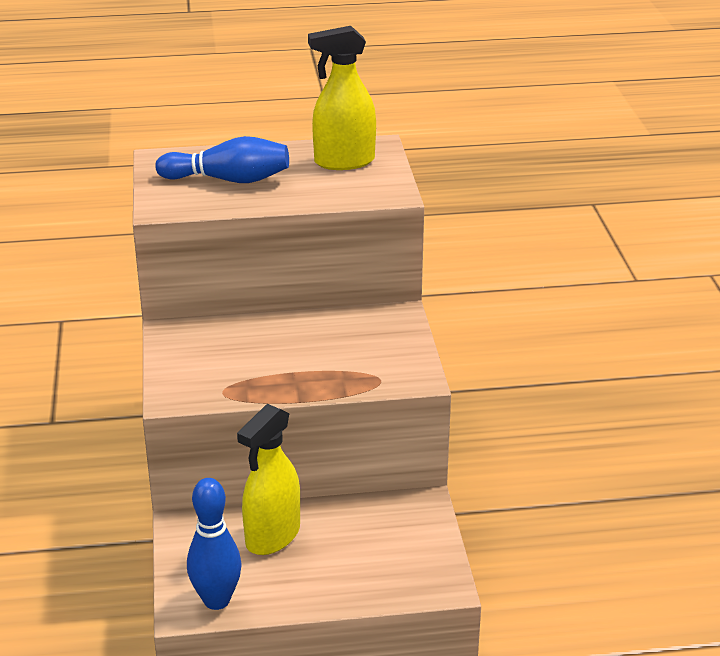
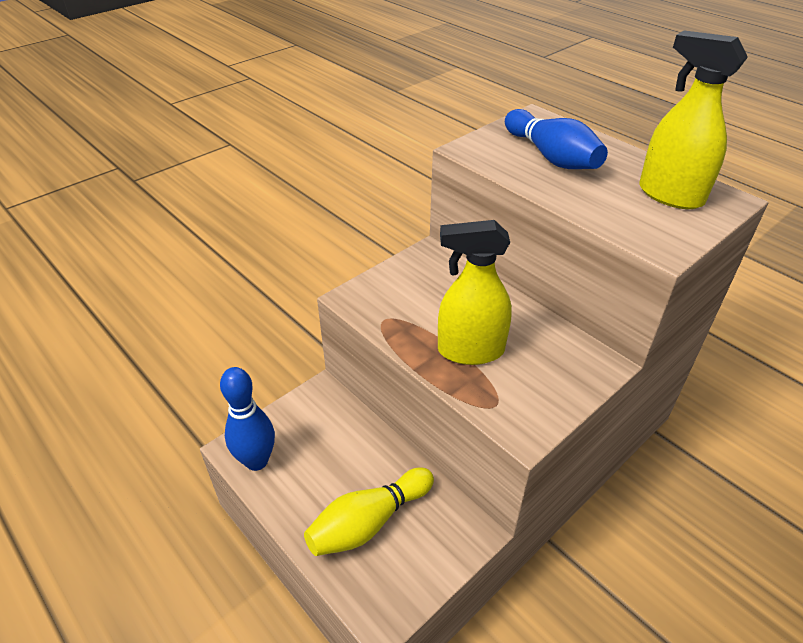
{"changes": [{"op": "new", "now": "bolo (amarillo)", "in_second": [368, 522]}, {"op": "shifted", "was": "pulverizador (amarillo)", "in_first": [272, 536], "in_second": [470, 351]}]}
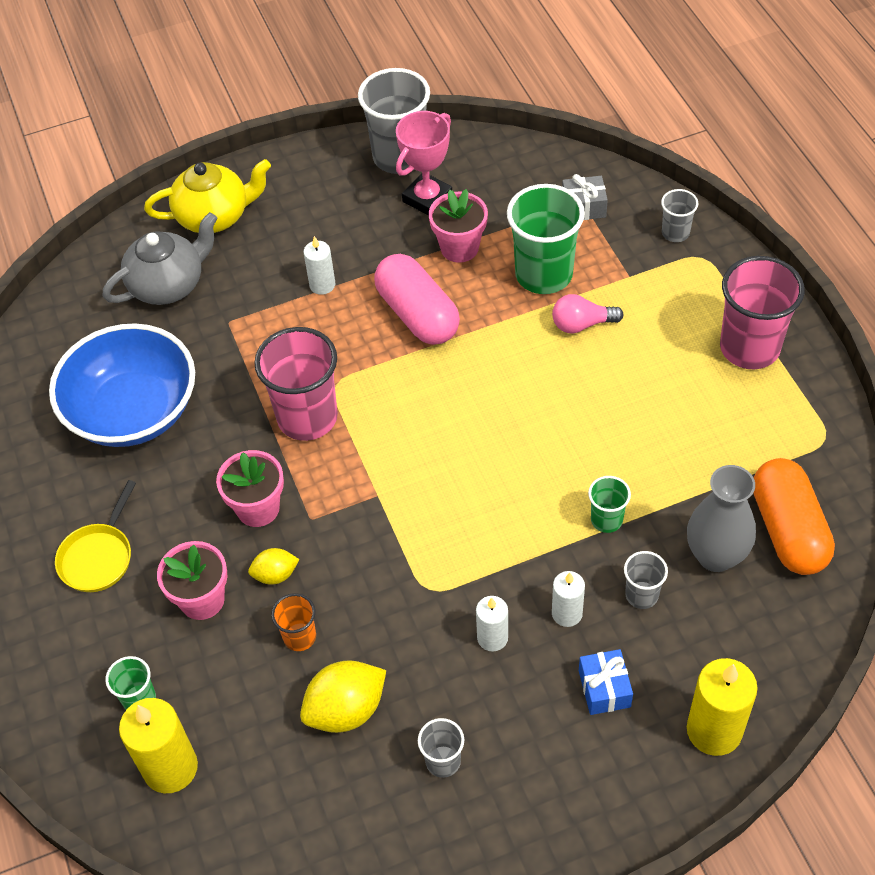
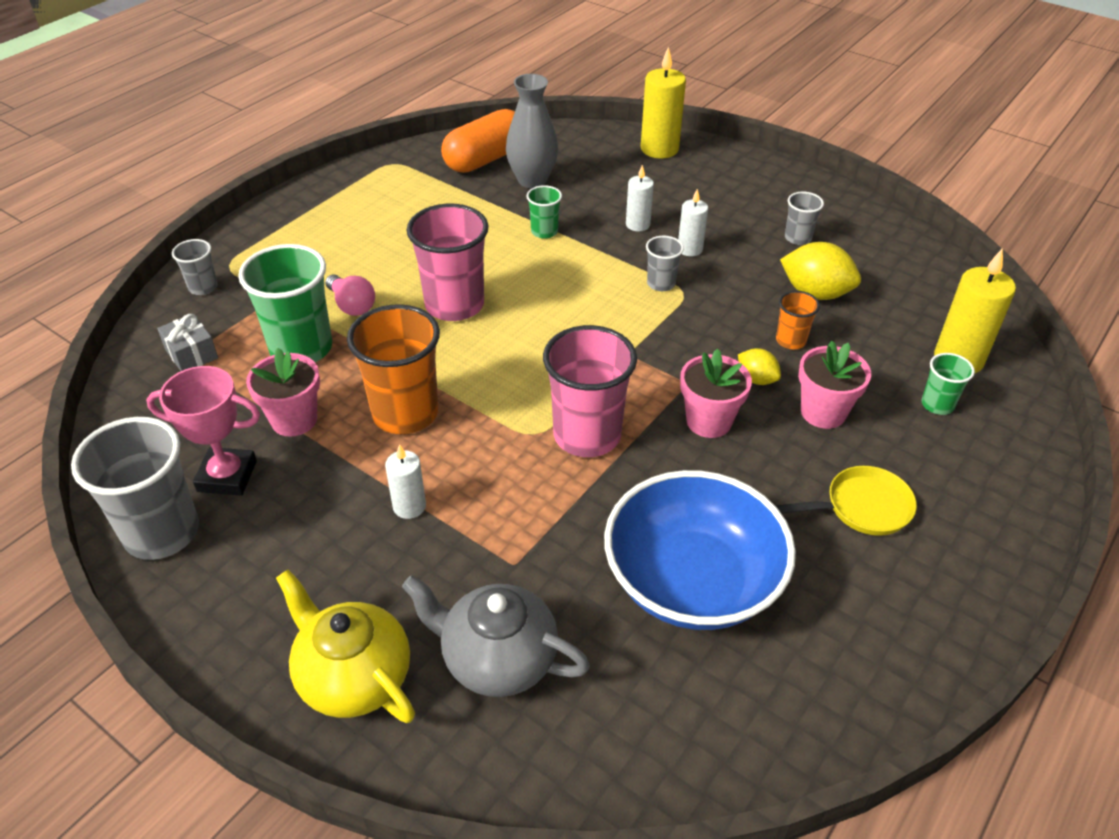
{"changes": [{"op": "swapped", "was": "cápsula (rosa)", "now": "vaso (naranja)", "in_first": [417, 314], "in_second": [405, 413]}, {"op": "shifted", "was": "vaso (rosa)", "in_first": [749, 348], "in_second": [454, 305]}, {"op": "shifted", "was": "vaso (gris)", "in_first": [641, 595], "in_second": [661, 284]}, {"op": "gone", "was": "regalo (azul)", "in_first": [604, 688]}]}
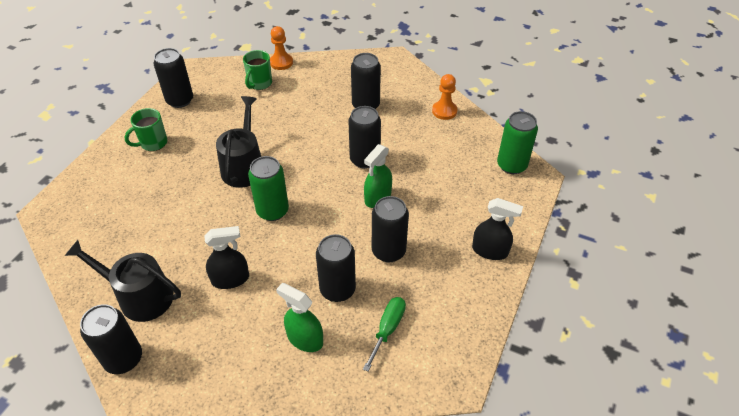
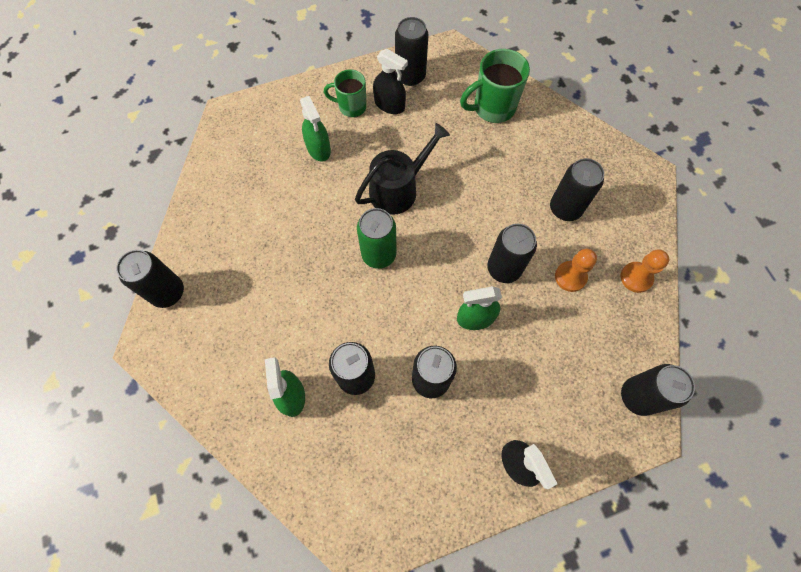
{"changes": [{"op": "new", "now": "pulverizador (verde)", "in_second": [318, 148]}, {"op": "shifted", "was": "pulverizador (negro)", "in_first": [230, 279], "in_second": [389, 105]}, {"op": "scaled", "was": "taza (verde)", "in_first": [259, 83], "in_second": [492, 108], "ratio": 1.52}, {"op": "shifted", "was": "peón (naranja)", "in_first": [281, 62], "in_second": [570, 277]}, {"op": "repainted", "was": "lata (verde)", "now": "lata (negro)", "in_first": [511, 165], "in_second": [638, 396]}, {"op": "gone", "was": "regadera (negro)", "in_first": [140, 297]}, {"op": "gone", "was": "destornillador (verde)", "in_first": [387, 329]}]}
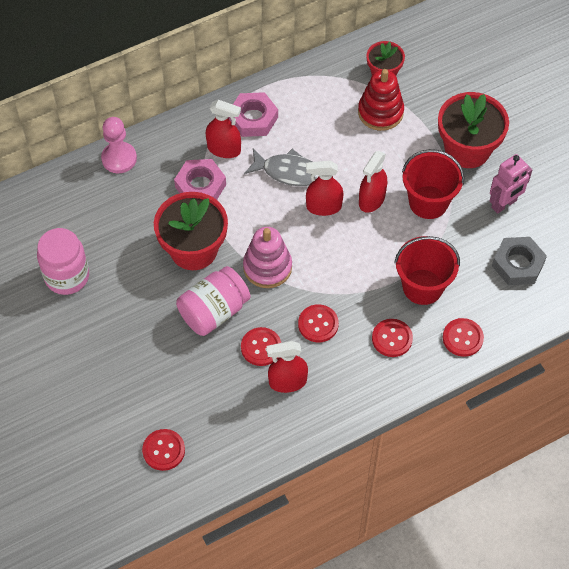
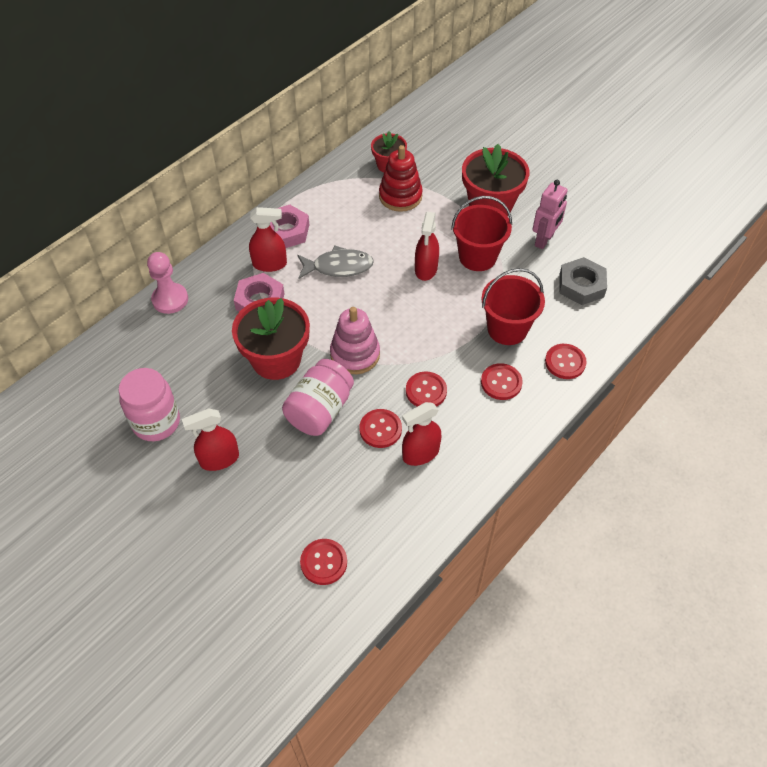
{"changes": [{"op": "shifted", "was": "pulverizador (rojo)", "in_first": [323, 207], "in_second": [219, 459]}]}
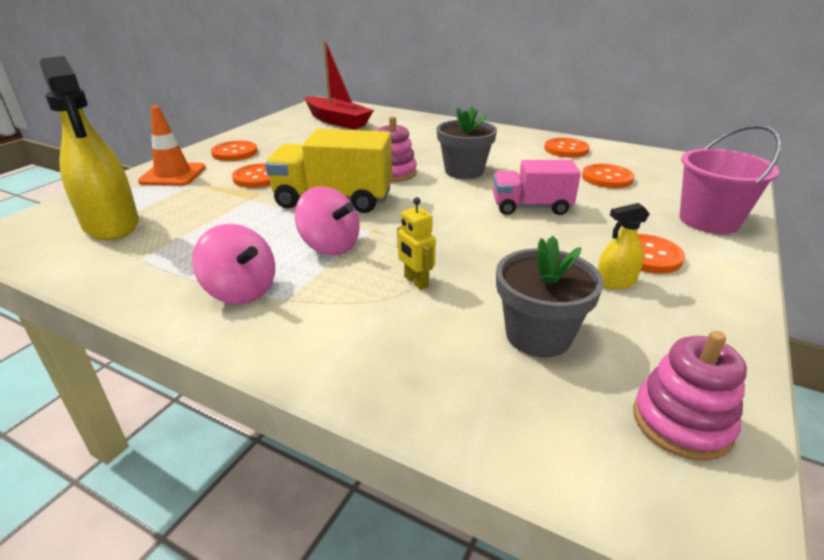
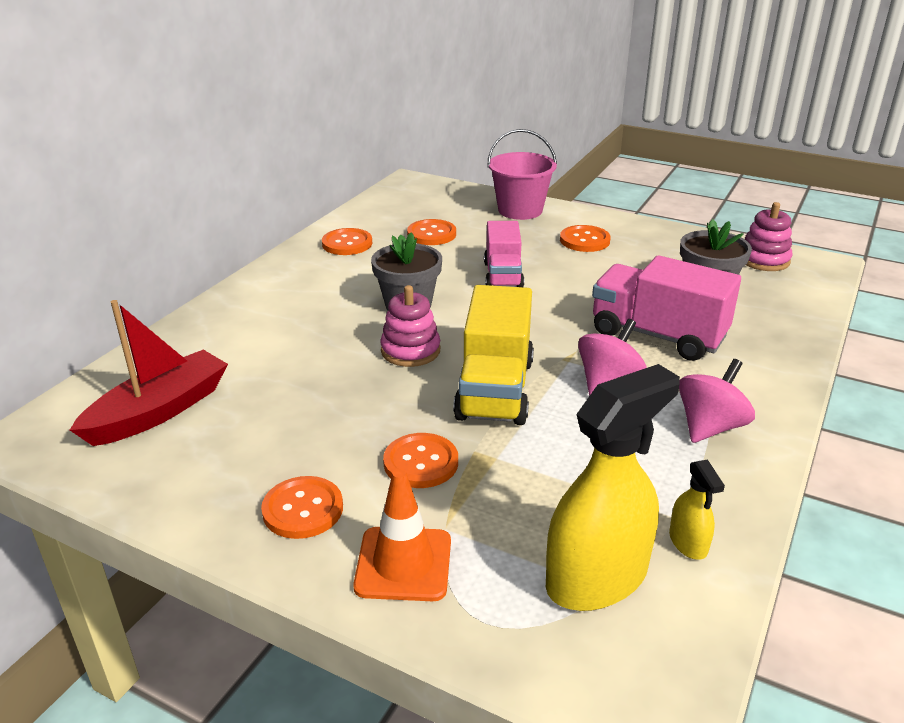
{"changes": [{"op": "swapped", "was": "robot (amarillo)", "now": "camión (rosa)", "in_first": [416, 282], "in_second": [657, 335]}, {"op": "shifted", "was": "pulverizador (amarillo)", "in_first": [615, 282], "in_second": [688, 542]}]}
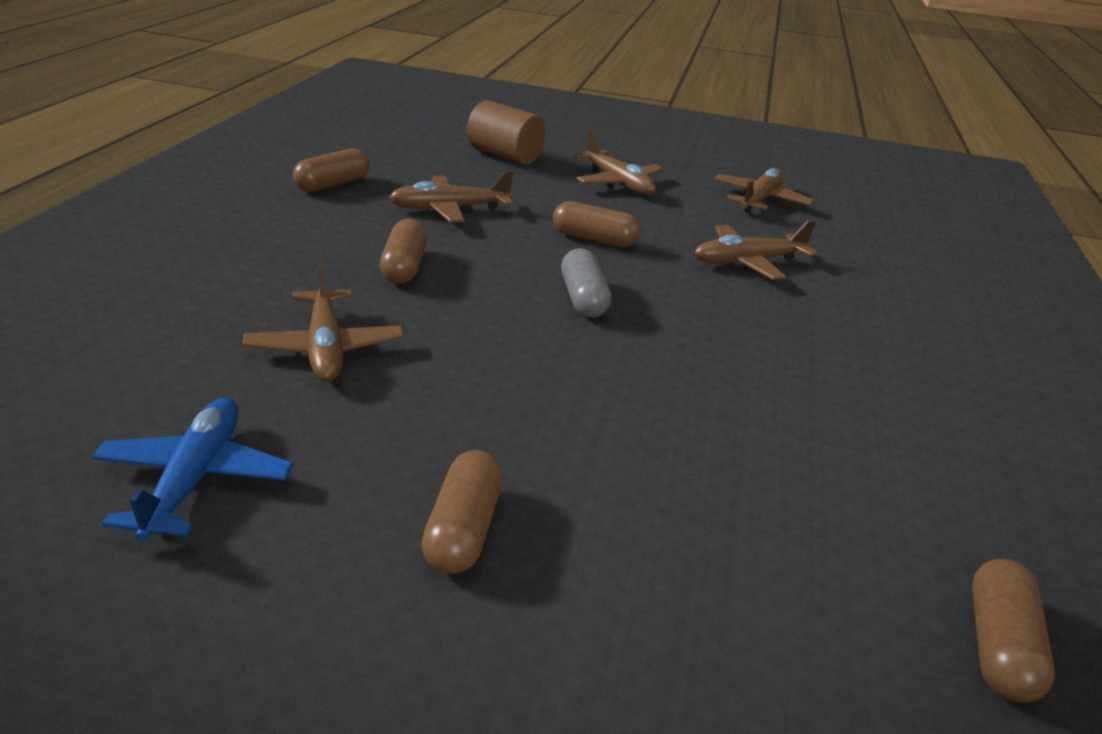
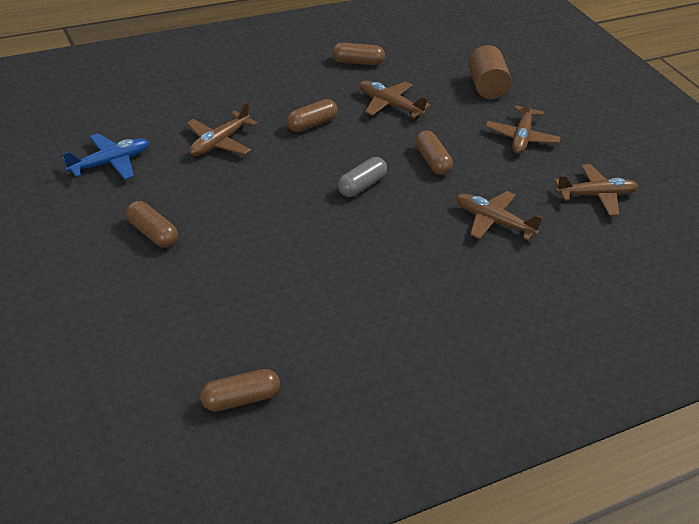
{"changes": [{"op": "rotated", "was": "cápsula (marrón)", "in_first": [463, 529], "in_second": [152, 233], "clockwise": 75}]}
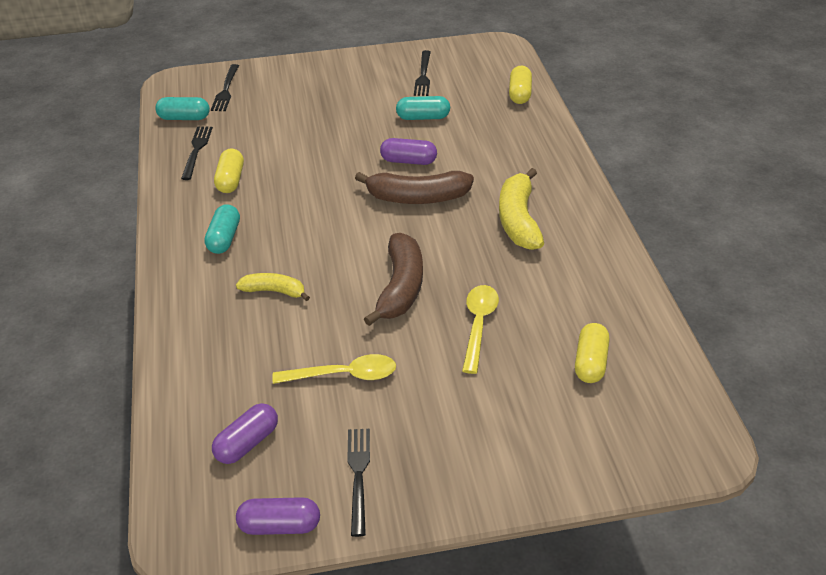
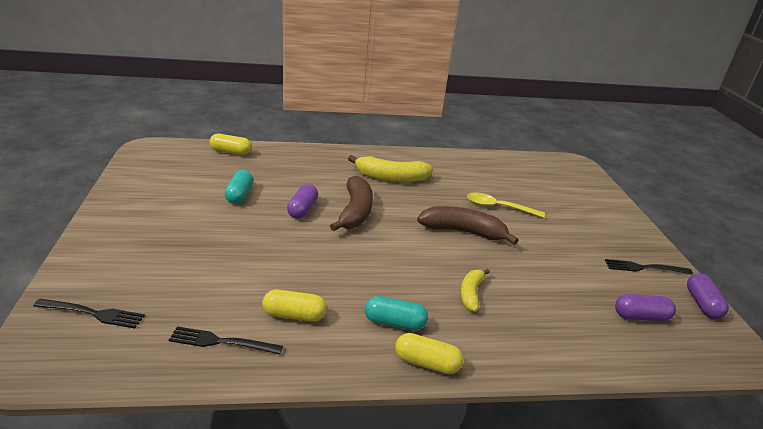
{"changes": [{"op": "shifted", "was": "cápsula (amarillo)", "in_first": [590, 363], "in_second": [426, 363]}, {"op": "rotated", "was": "cápsula (morado)", "in_first": [247, 443], "in_second": [640, 316], "clockwise": -45}, {"op": "gone", "was": "cápsula (turquesa)", "in_first": [184, 118]}, {"op": "gone", "was": "cuchara (amarillo)", "in_first": [344, 375]}, {"op": "gone", "was": "tenedor (negro)", "in_first": [423, 76]}]}
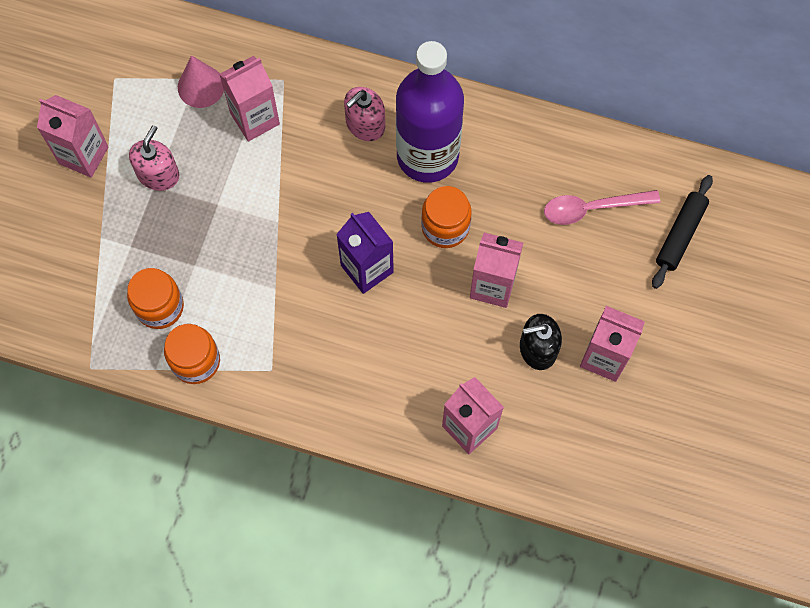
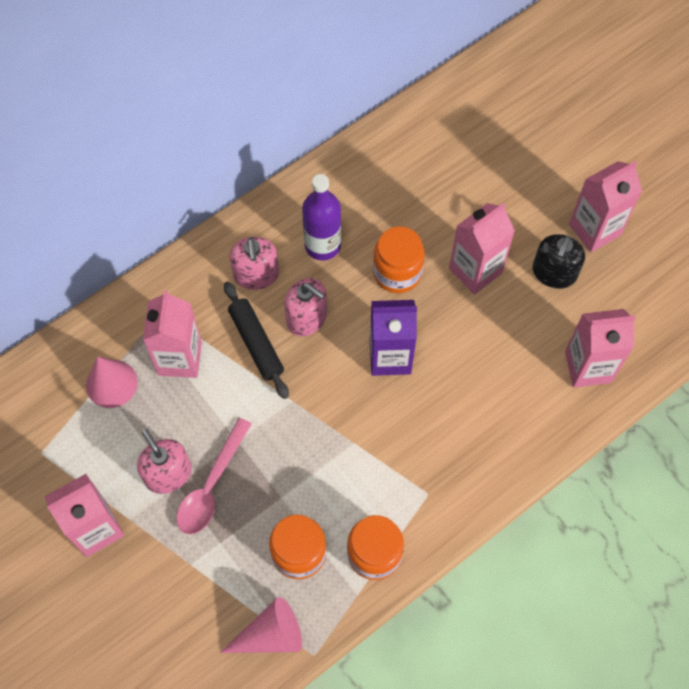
{"changes": [{"op": "shifted", "was": "cuchara (rosa)", "in_first": [592, 208], "in_second": [211, 486]}, {"op": "new", "now": "cono (rosa)", "in_second": [271, 634]}, {"op": "shifted", "was": "rodillo (negro)", "in_first": [680, 235], "in_second": [256, 343]}, {"op": "new", "now": "dispensador de jabón (rosa)", "in_second": [307, 317]}, {"op": "scaled", "was": "botella (morado)", "in_first": [427, 155], "in_second": [322, 245], "ratio": 0.57}]}
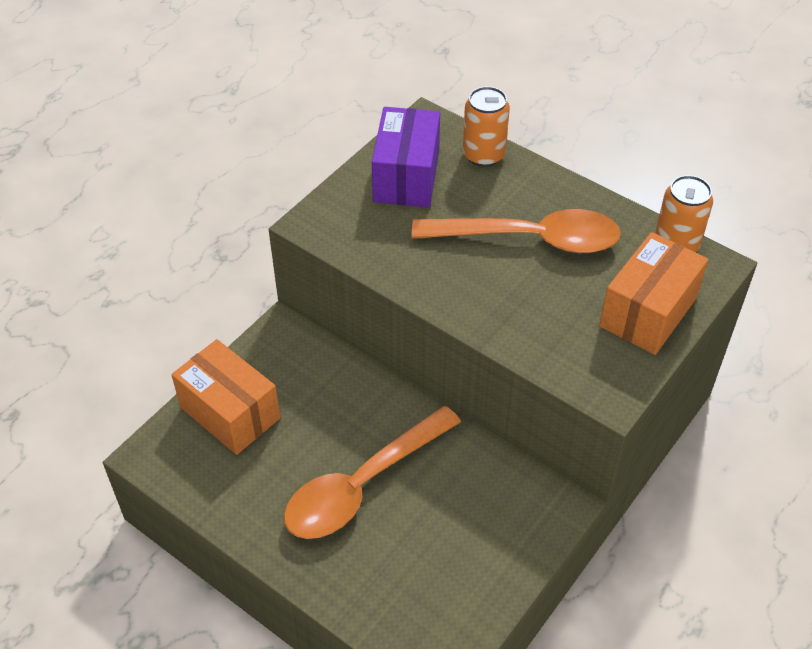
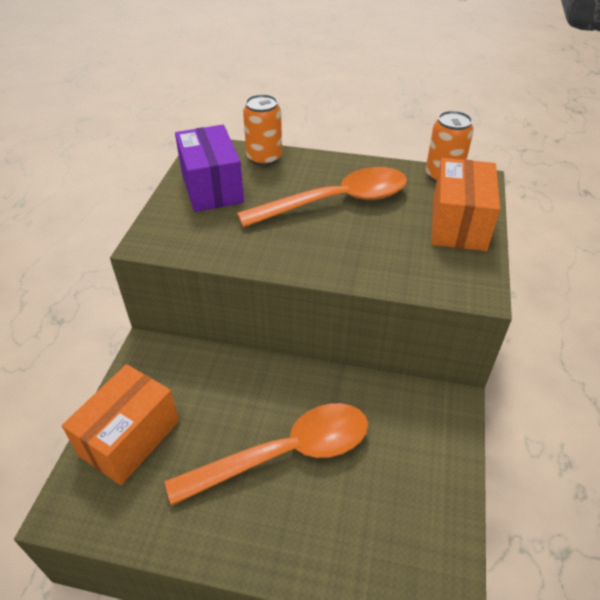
{"changes": [{"op": "rotated", "was": "caja (naranja)", "in_first": [230, 413], "in_second": [130, 438], "clockwise": -75}, {"op": "rotated", "was": "cuchara (naranja)", "in_first": [363, 484], "in_second": [284, 454], "clockwise": -135}]}
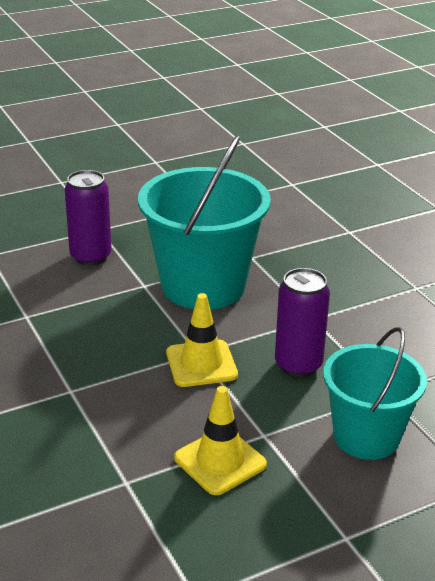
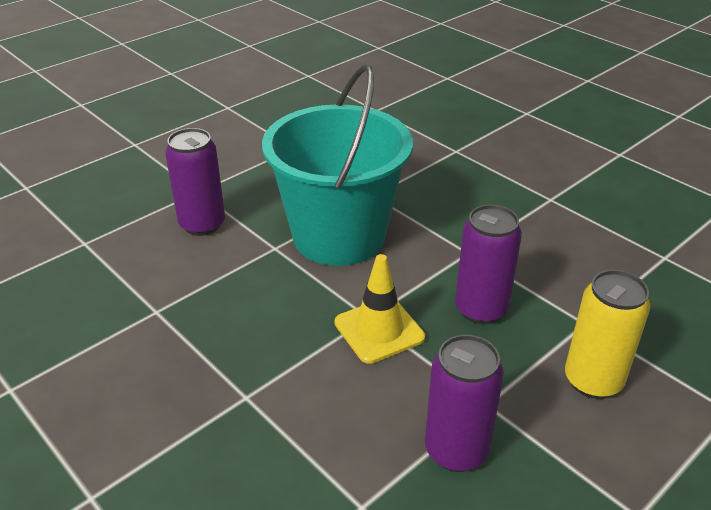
{"changes": [{"op": "swapped", "was": "cono de tráfico (amarillo)", "now": "lata (morado)", "in_first": [220, 461], "in_second": [456, 450]}, {"op": "swapped", "was": "balde (turquesa)", "now": "lata (amarillo)", "in_first": [366, 436], "in_second": [593, 380]}]}
